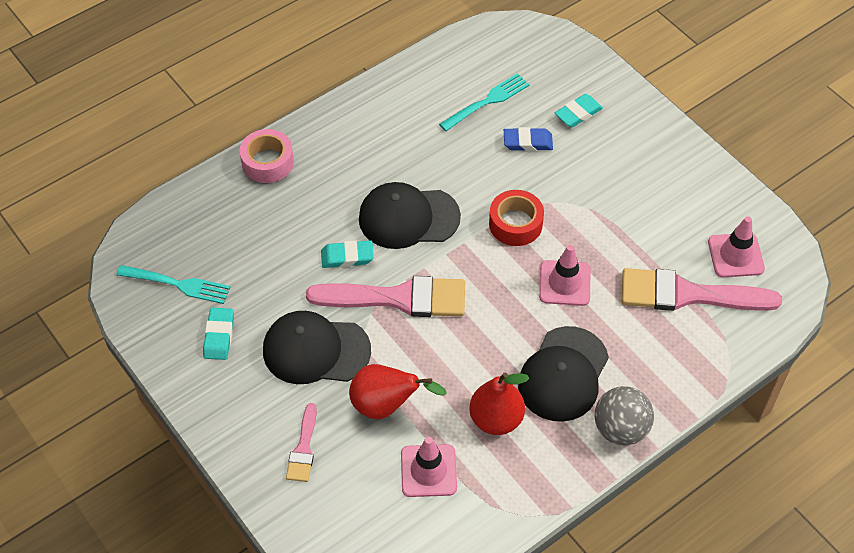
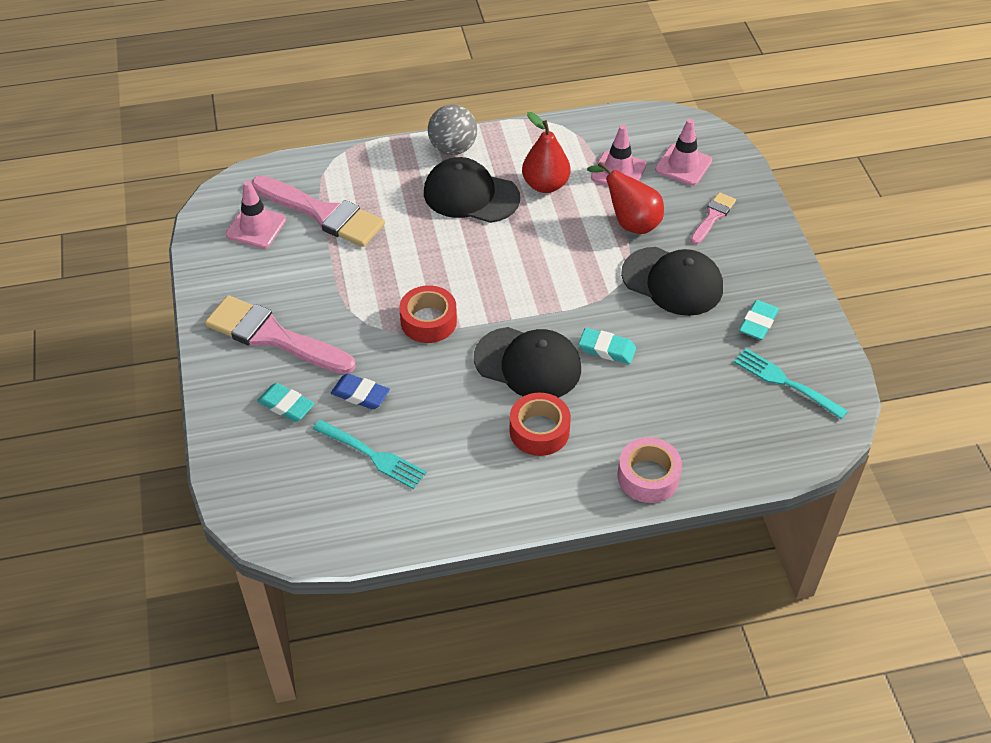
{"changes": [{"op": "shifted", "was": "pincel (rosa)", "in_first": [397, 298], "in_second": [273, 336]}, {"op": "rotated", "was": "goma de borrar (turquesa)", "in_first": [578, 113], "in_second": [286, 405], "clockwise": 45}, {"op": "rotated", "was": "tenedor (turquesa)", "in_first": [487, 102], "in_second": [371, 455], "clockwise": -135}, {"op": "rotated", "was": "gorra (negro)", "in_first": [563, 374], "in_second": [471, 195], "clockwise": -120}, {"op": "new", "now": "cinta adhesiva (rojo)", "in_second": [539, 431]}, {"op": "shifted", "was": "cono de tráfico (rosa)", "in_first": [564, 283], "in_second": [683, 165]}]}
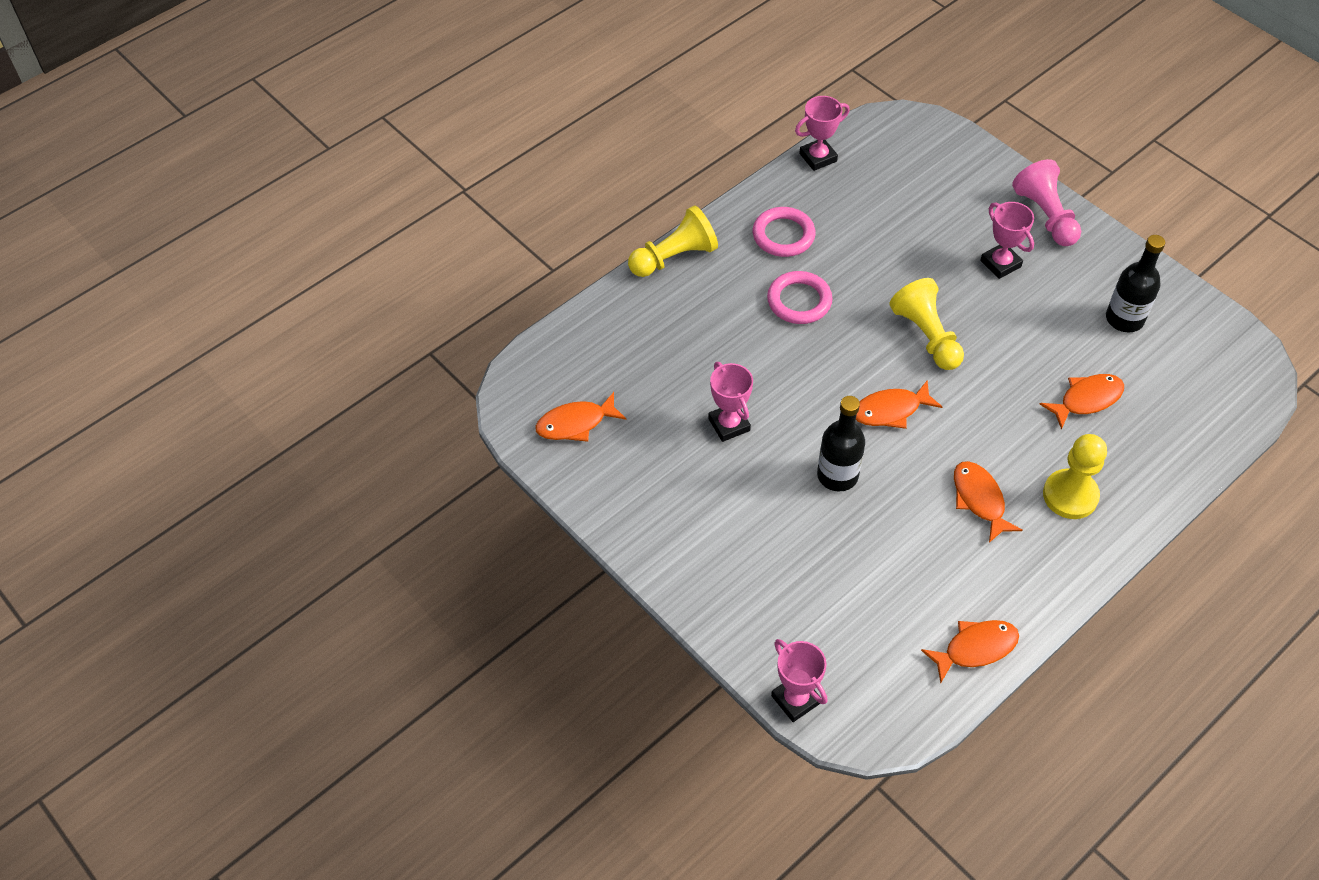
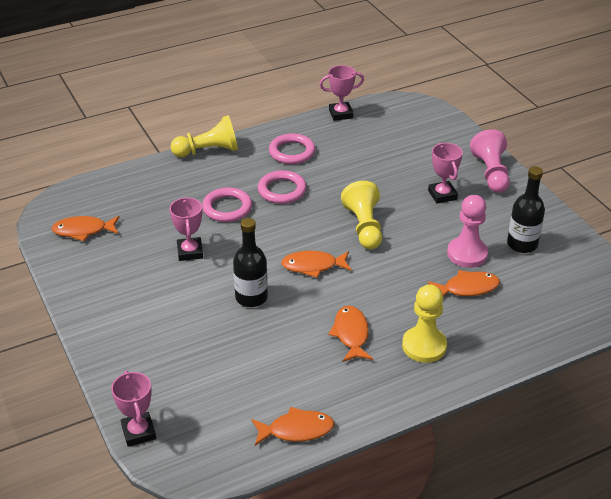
{"changes": [{"op": "new", "now": "anillo (rosa)", "in_second": [227, 208]}, {"op": "new", "now": "peón (rosa)", "in_second": [467, 254]}]}
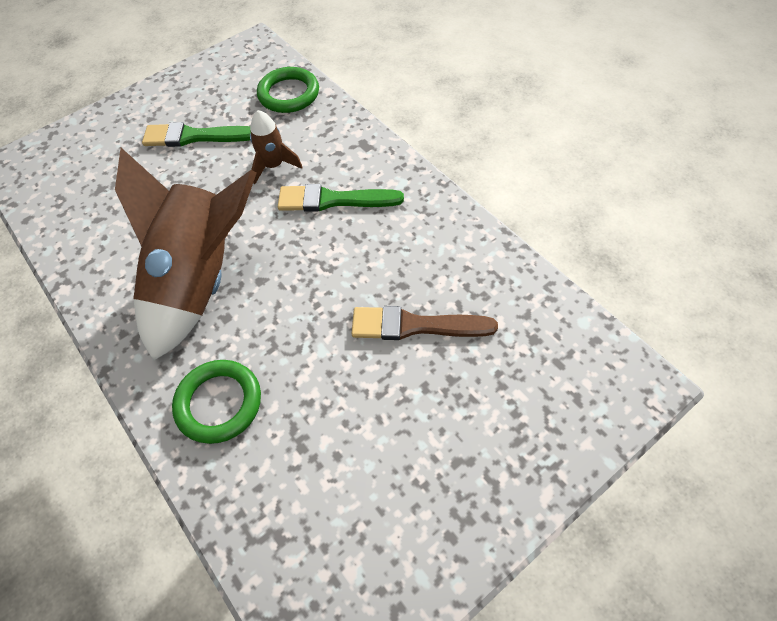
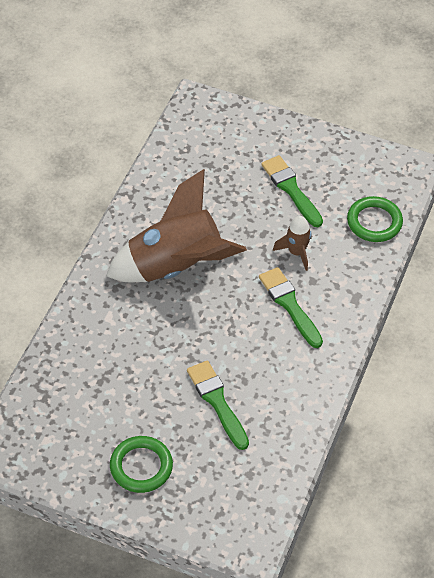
{"changes": [{"op": "shifted", "was": "anillo (verde)", "in_first": [219, 403], "in_second": [141, 467]}, {"op": "repainted", "was": "pincel (marrón)", "now": "pincel (verde)", "in_first": [415, 325], "in_second": [217, 402]}]}
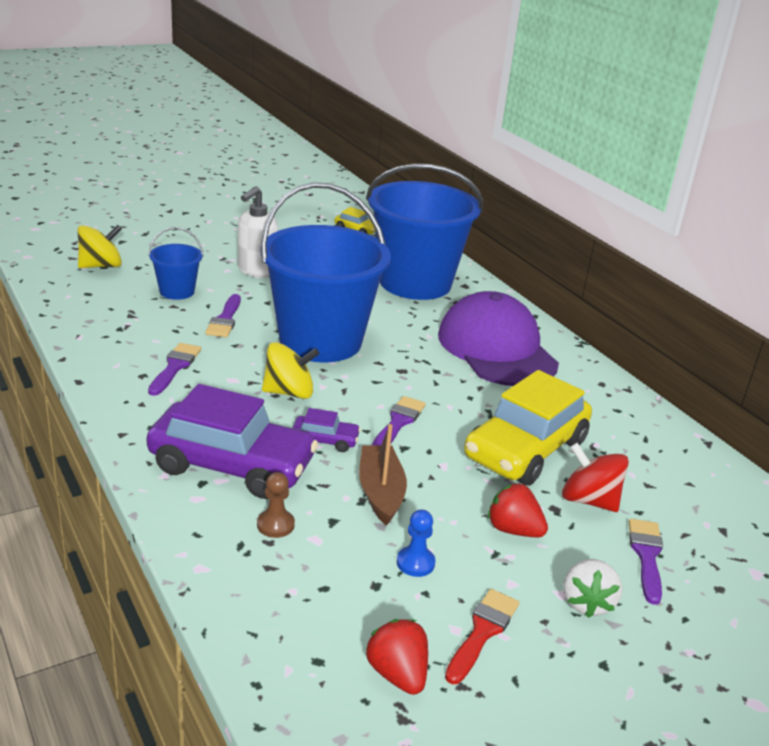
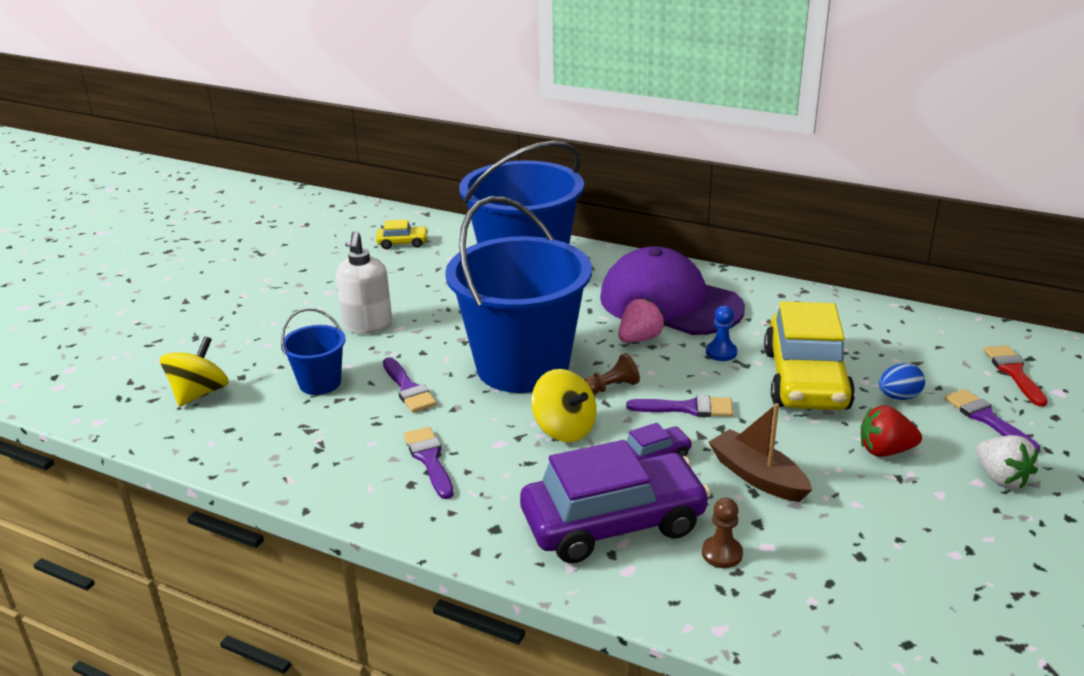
{"changes": [{"op": "rotated", "was": "peonza (amarillo)", "in_first": [289, 392], "in_second": [564, 429], "clockwise": 90}, {"op": "new", "now": "peón (marrón)", "in_second": [611, 387]}, {"op": "new", "now": "fresa (rosa)", "in_second": [639, 339]}, {"op": "rotated", "was": "pincel (morado)", "in_first": [398, 422], "in_second": [687, 408], "clockwise": 105}, {"op": "shifted", "was": "peón (azul)", "in_first": [415, 563], "in_second": [721, 352]}, {"op": "swapped", "was": "peonza (rojo)", "now": "huevo (azul)", "in_first": [589, 500], "in_second": [899, 397]}, {"op": "shifted", "was": "pincel (rojo)", "in_first": [482, 632], "in_second": [1014, 372]}, {"op": "gone", "was": "fresa (rojo)", "in_first": [397, 674]}]}
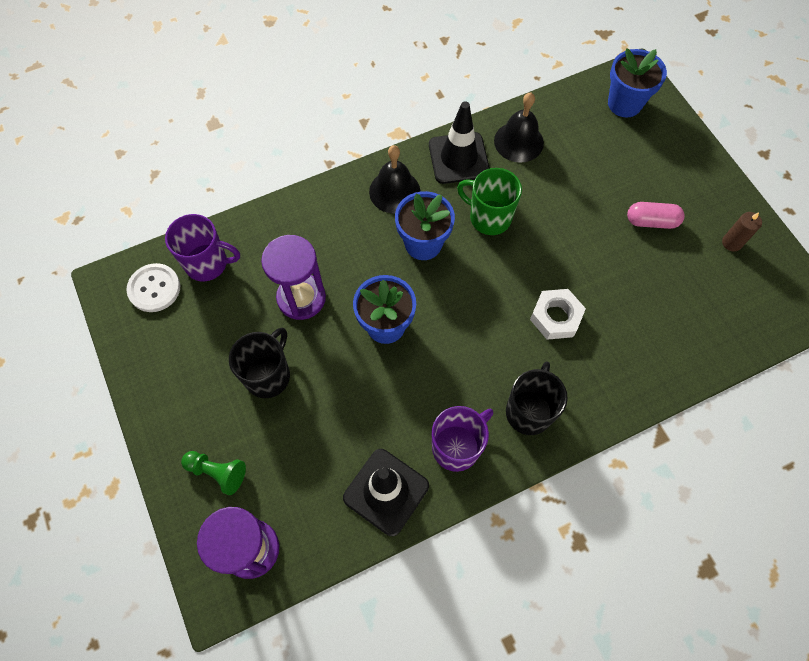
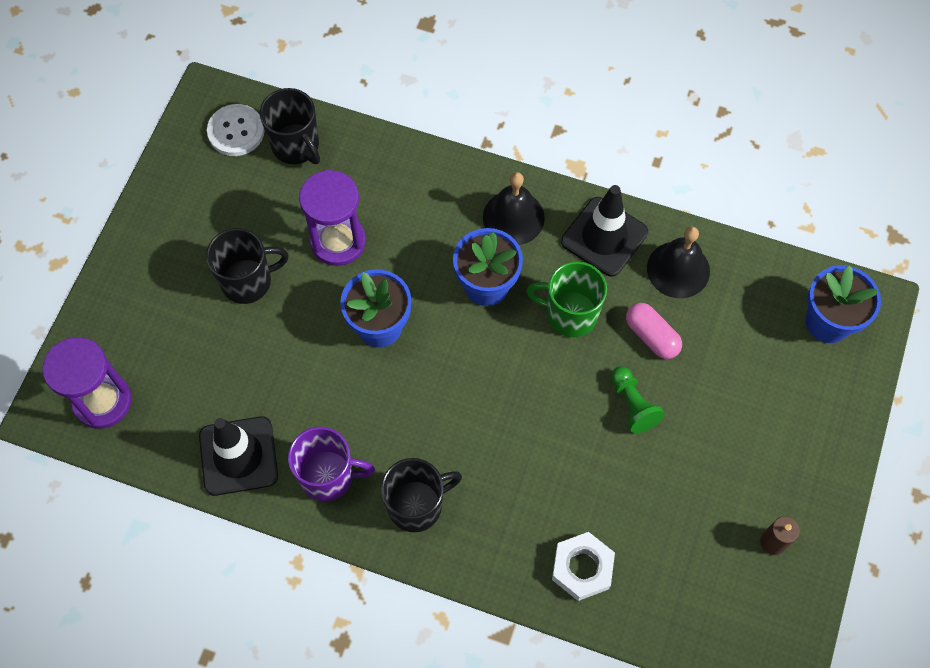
{"changes": [{"op": "repainted", "was": "taza (morado)", "now": "taza (negro)", "in_first": [207, 263], "in_second": [296, 146]}, {"op": "rotated", "was": "taza (verde)", "in_first": [489, 217], "in_second": [570, 314], "clockwise": -60}, {"op": "shifted", "was": "tuerca (blanco)", "in_first": [555, 317], "in_second": [582, 568]}, {"op": "shifted", "was": "peón (verde)", "in_first": [217, 472], "in_second": [632, 405]}, {"op": "shifted", "was": "cápsula (rosa)", "in_first": [651, 221], "in_second": [651, 336]}]}
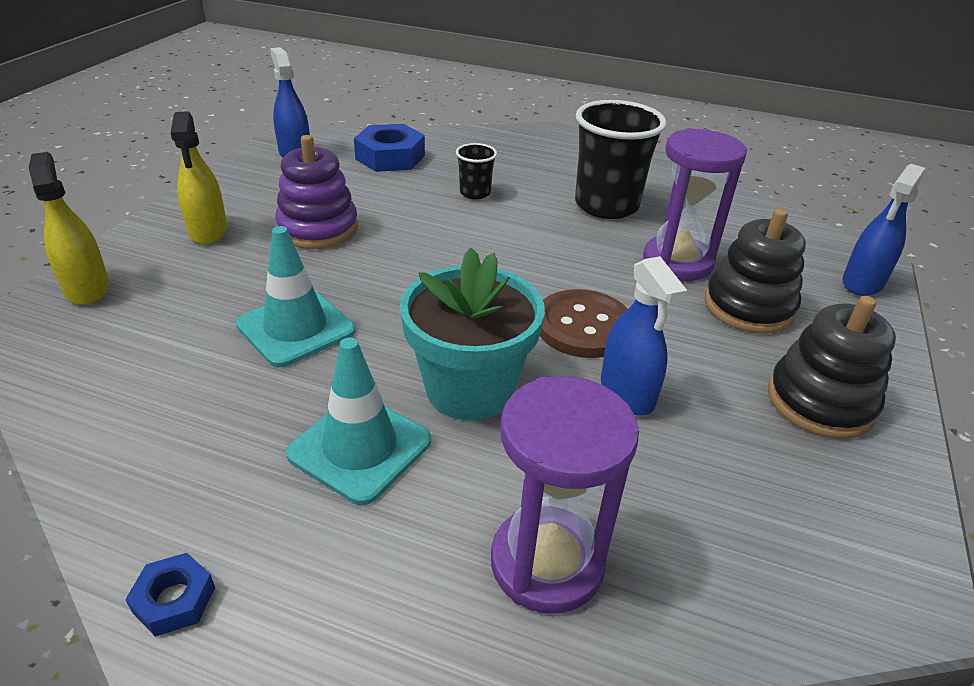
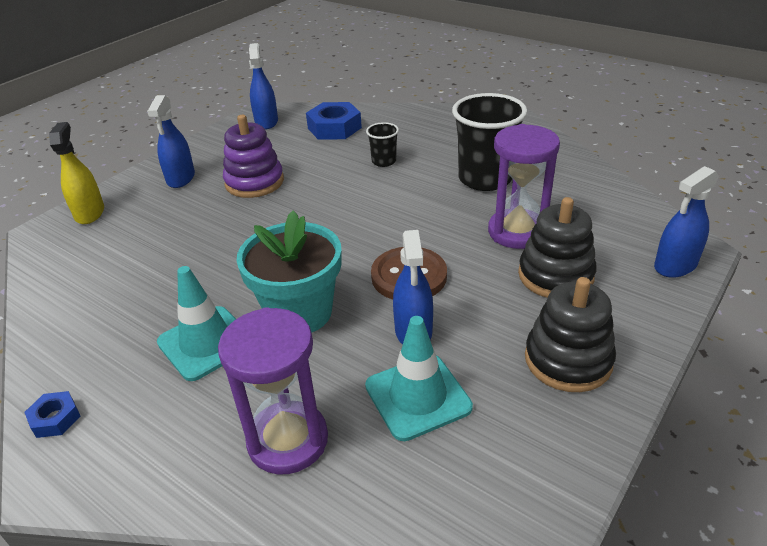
{"changes": [{"op": "repainted", "was": "pulverizador (amarillo)", "now": "pulverizador (azul)", "in_first": [208, 231], "in_second": [181, 178]}, {"op": "shifted", "was": "cono de tráfico (turquesa)", "in_first": [296, 328], "in_second": [418, 396]}]}
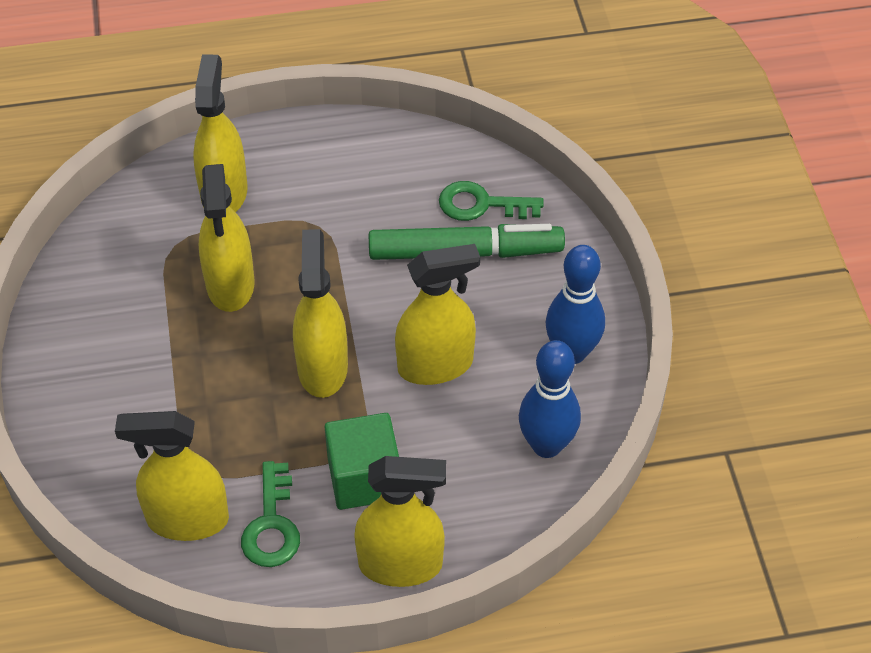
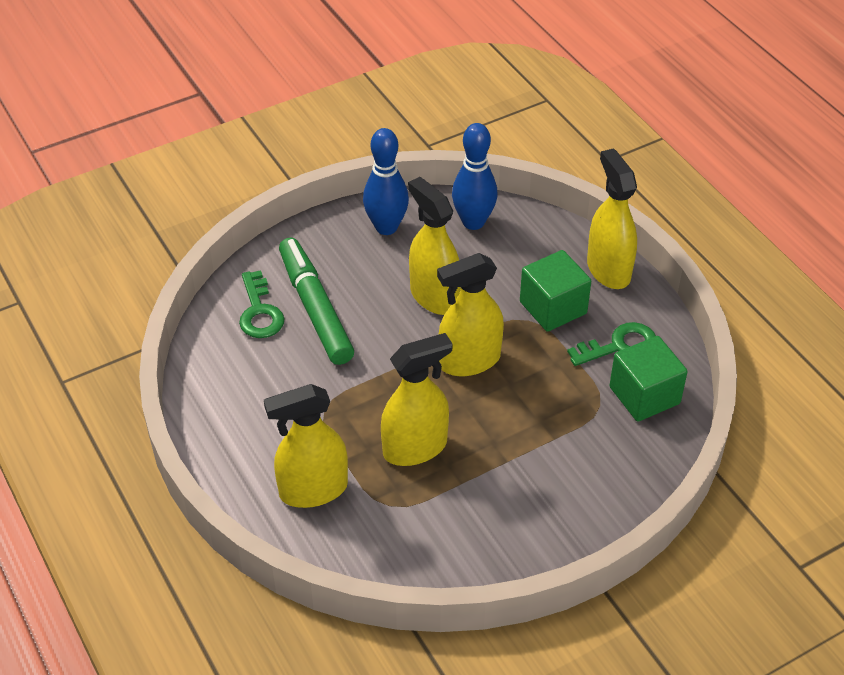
{"changes": [{"op": "swapped", "was": "pulverizador (amarillo)", "now": "cubo (verde)", "in_first": [187, 519], "in_second": [644, 395]}]}
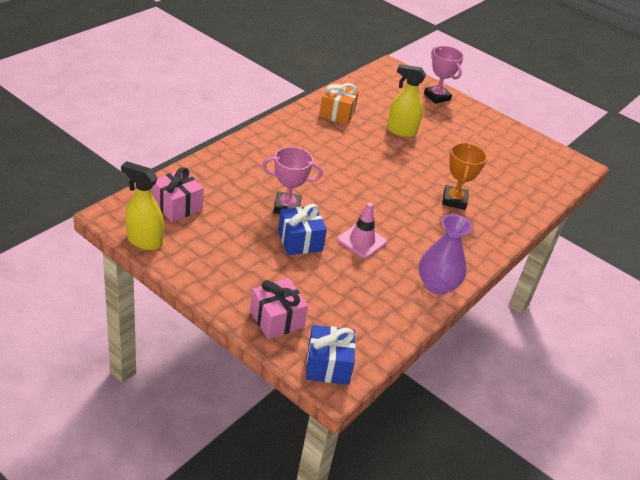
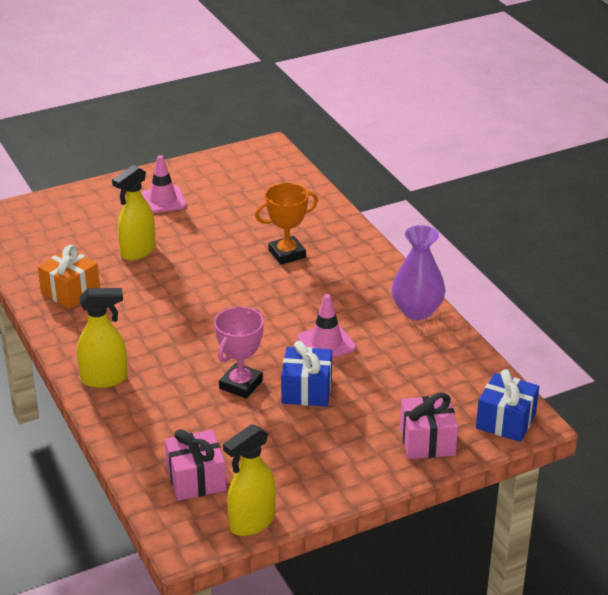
{"changes": [{"op": "new", "now": "pulverizador (amarillo)", "in_second": [105, 379]}, {"op": "new", "now": "cono de tráfico (rosa)", "in_second": [163, 200]}, {"op": "rotated", "was": "trofeo (naranja)", "in_first": [454, 200], "in_second": [287, 254], "clockwise": -60}, {"op": "gone", "was": "trofeo (rosa)", "in_first": [437, 97]}]}
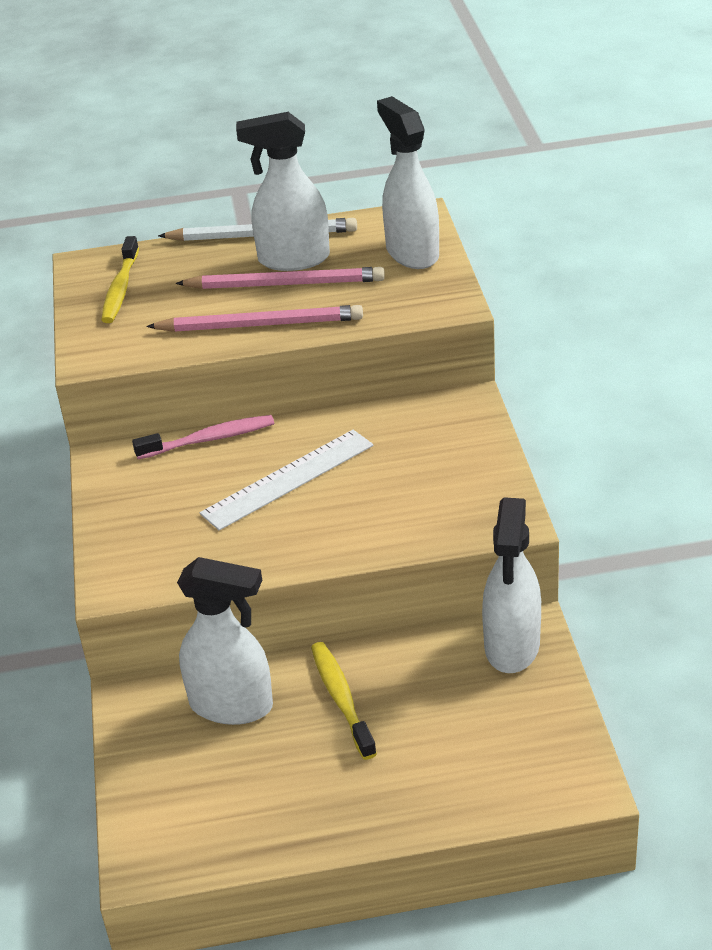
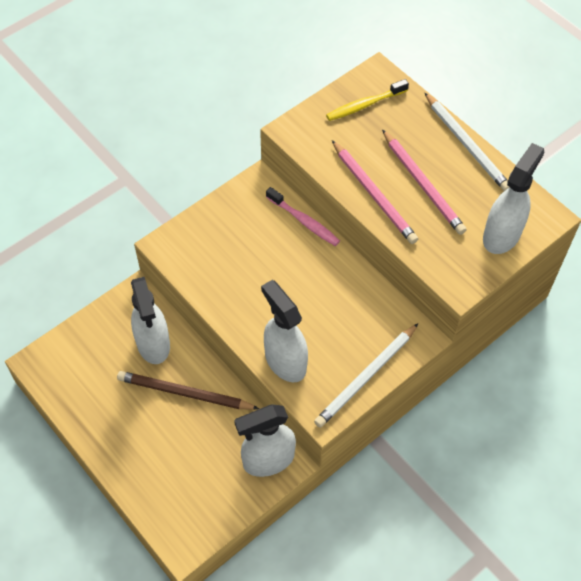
{"changes": [{"op": "swapped", "was": "cepillo de dientes (amarillo)", "now": "lápiz (marrón)", "in_first": [341, 698], "in_second": [184, 393]}, {"op": "shifted", "was": "pulverizador (blanco)", "in_first": [293, 259], "in_second": [285, 361]}, {"op": "new", "now": "lápiz (blanco)", "in_second": [366, 377]}, {"op": "gone", "was": "regla (blanco)", "in_first": [288, 479]}]}
